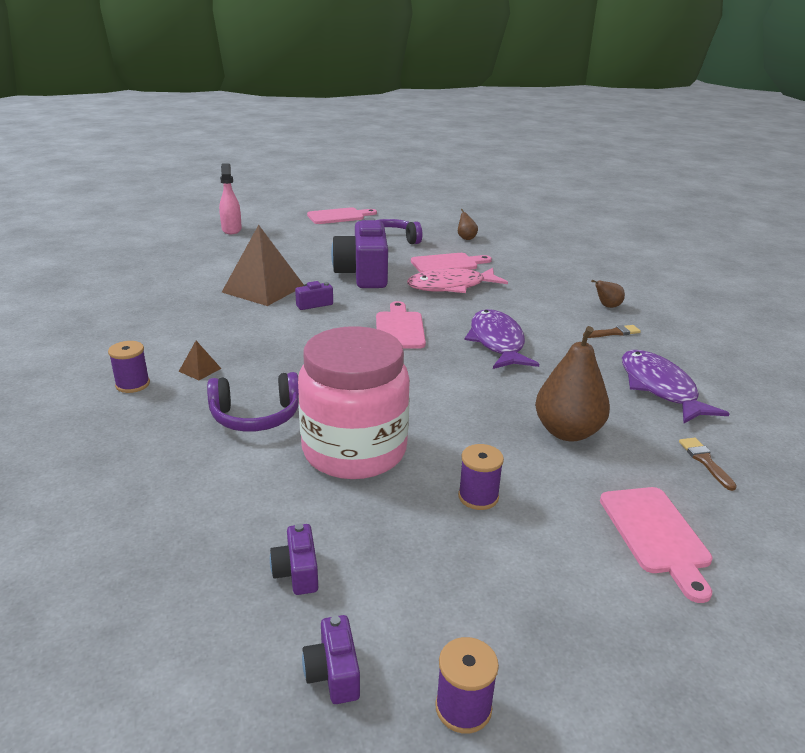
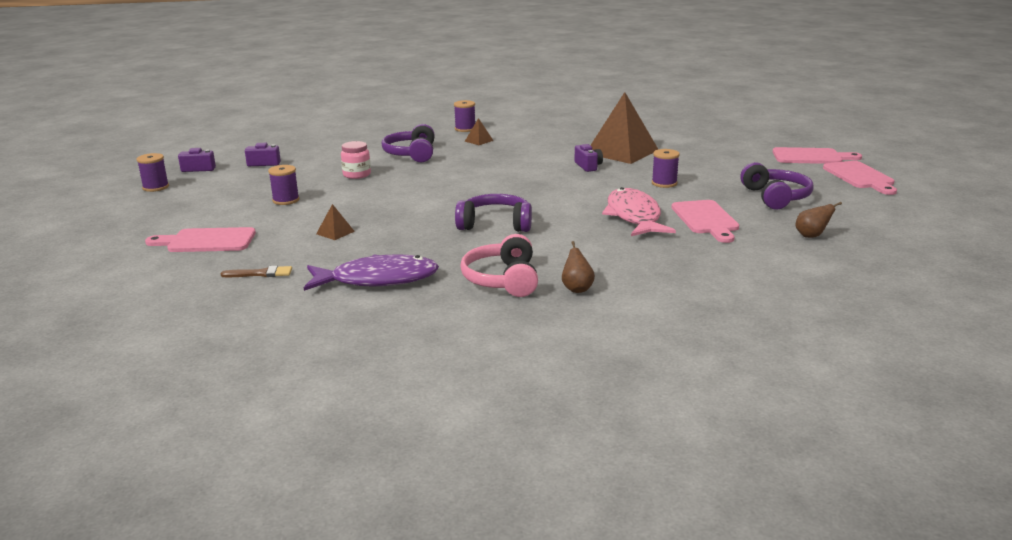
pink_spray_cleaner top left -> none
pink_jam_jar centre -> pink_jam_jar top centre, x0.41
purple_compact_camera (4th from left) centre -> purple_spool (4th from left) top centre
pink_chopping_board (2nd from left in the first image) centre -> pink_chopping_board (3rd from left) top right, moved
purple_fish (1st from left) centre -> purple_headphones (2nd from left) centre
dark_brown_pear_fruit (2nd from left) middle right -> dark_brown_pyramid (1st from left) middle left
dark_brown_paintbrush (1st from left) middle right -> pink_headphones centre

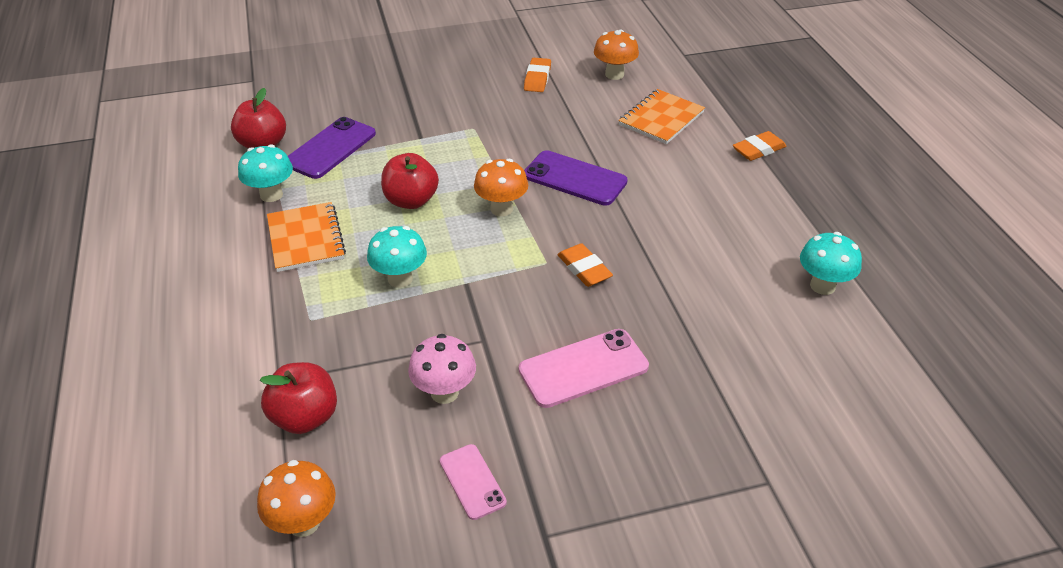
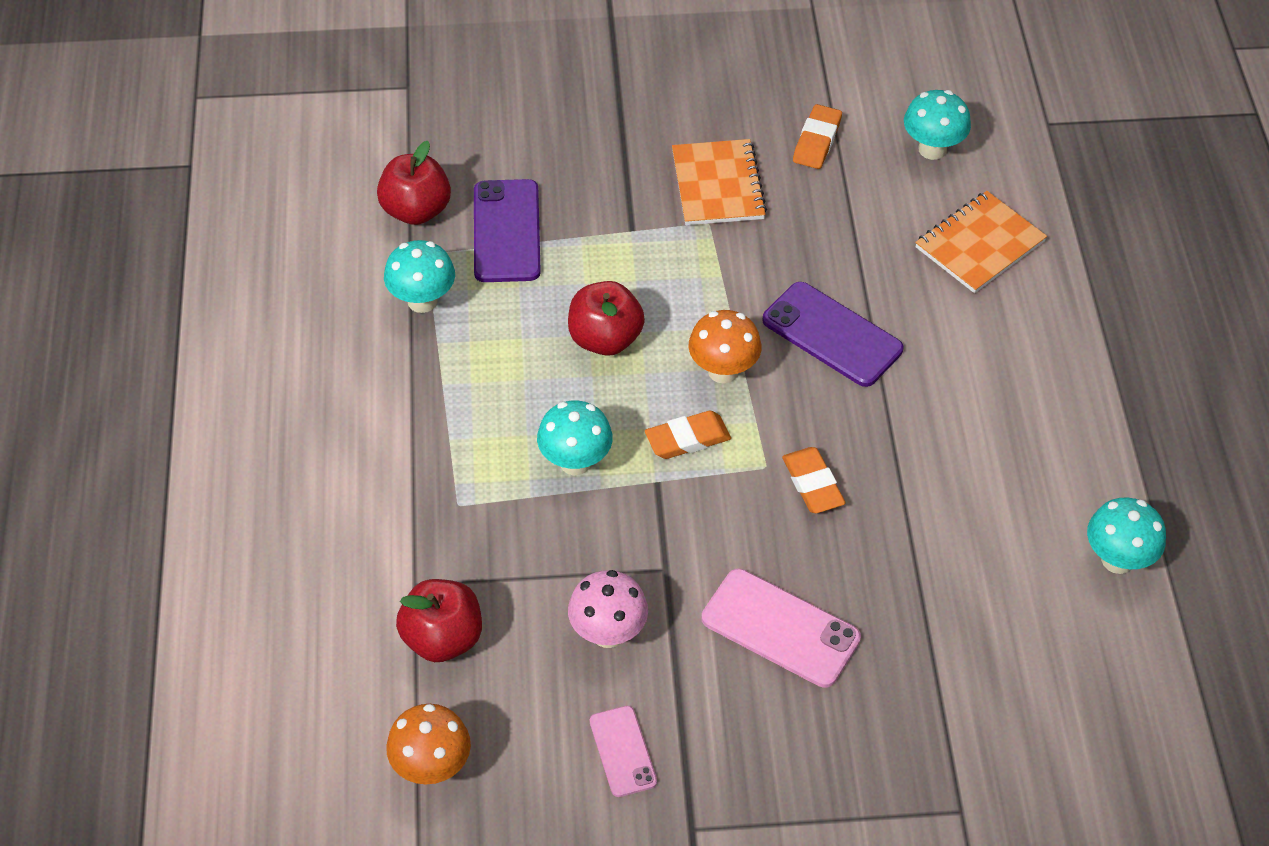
orange_notebook (1st from left) middle left -> orange_notebook (1st from left) top centre, moved
purple_mobile_phone (1st from left) top left -> purple_mobile_phone (1st from left) top centre, 45 degrees counterclockwise
pink_mobile_phone (2nd from left) centre -> pink_mobile_phone (2nd from left) bottom centre, 45 degrees clockwise
orange_toadstool (3rd from left) top centre -> aqua_toadstool (3rd from left) top right
orange_gum_eraser (3rd from left in the first image) top right -> orange_gum_eraser (1st from left) centre, moved

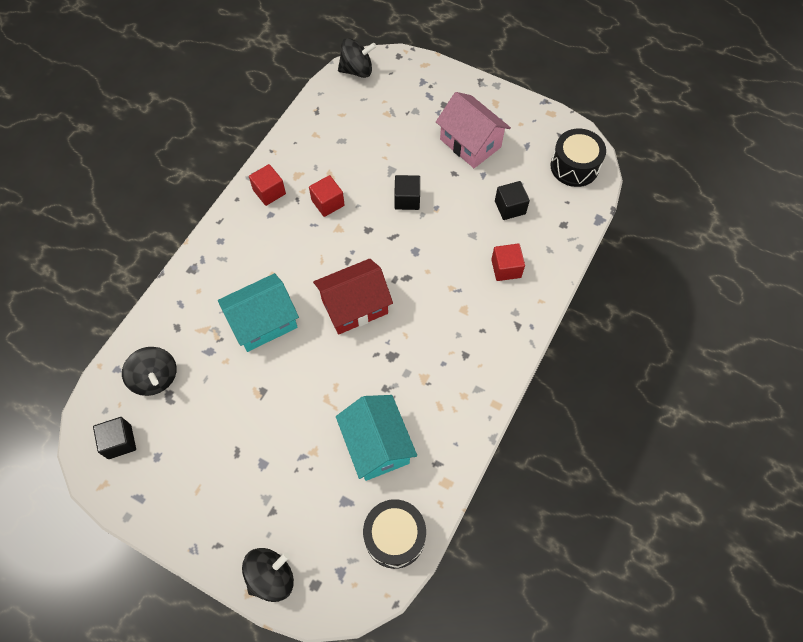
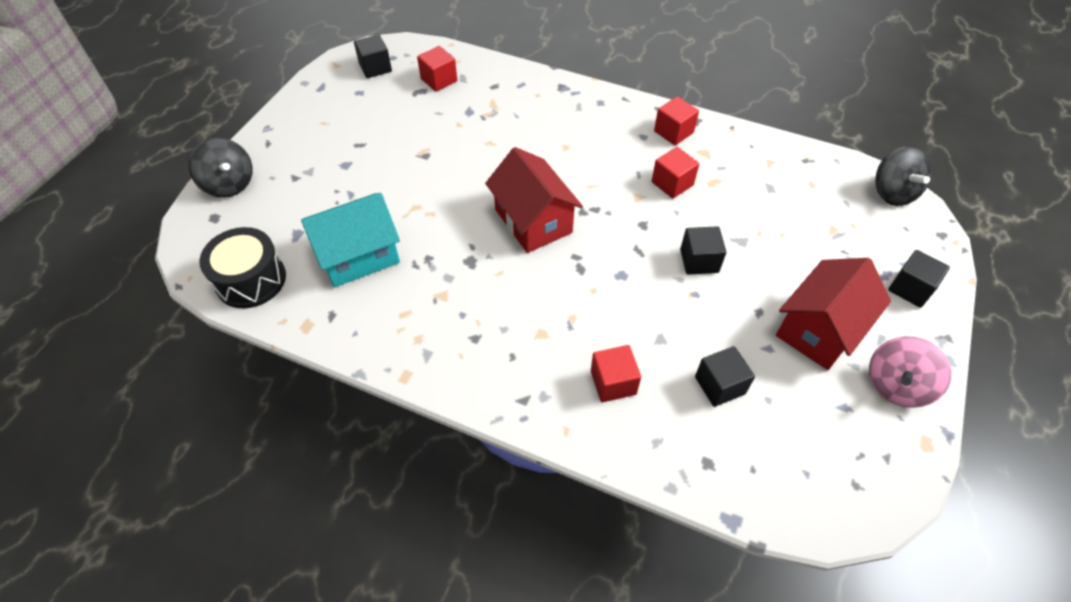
jet-black_whirligig (1st from left) middle left -> crimson_solid_cube (1st from left) top centre
aqua_cottage (1st from left) middle left -> none
pink_cottage top centre -> crimson_cottage (2nd from left) middle right
jet-black_toy_drum (2nd from left) top right -> none
none -> pink_whirligig middle right
none -> jet-black_solid_cube (4th from left) middle right

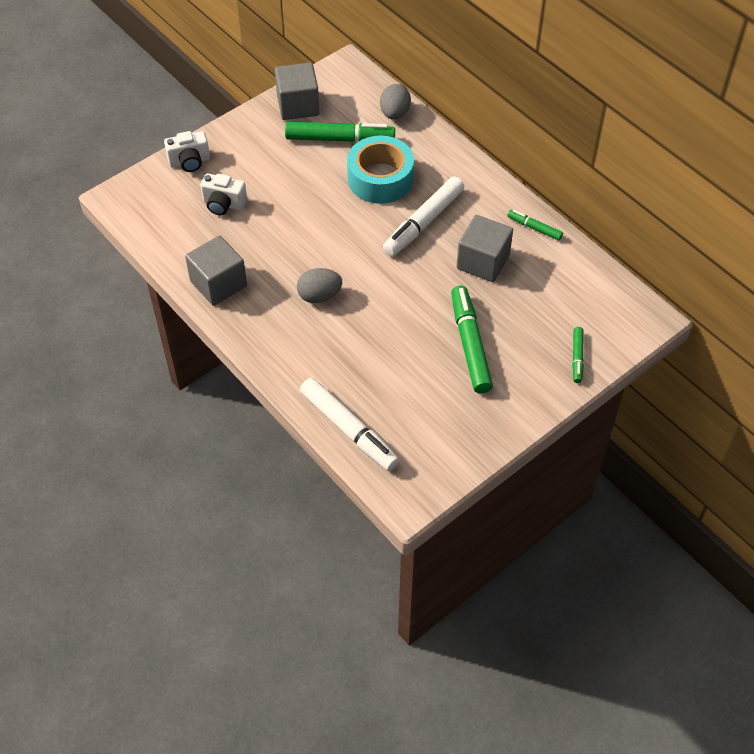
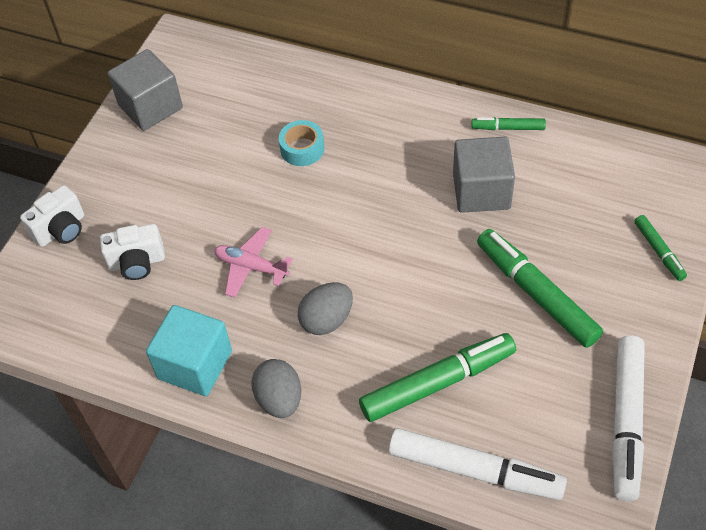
gray_solid_cube (1st from left) middle left -> aqua_solid_cube middle left
green_marker (1st from left) top centre -> green_marker (1st from left) bottom centre, moved
aqua_tape top centre, x0.53
gray_egg (2nd from left in the first image) top centre -> gray_egg (1st from left) bottom centre, moved
white_marker (2nd from left) top centre -> white_marker (2nd from left) bottom right, moved
none -> pink_toy_plane centre

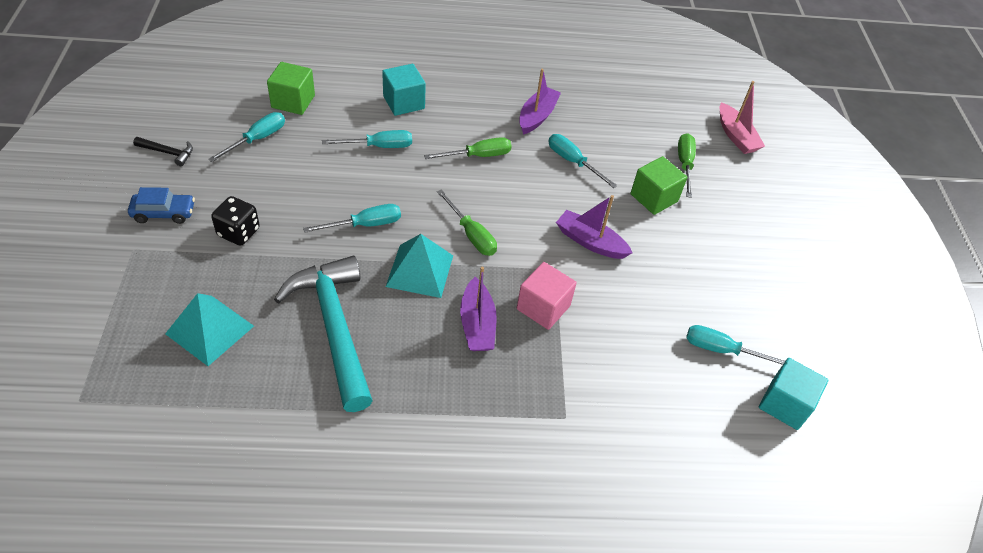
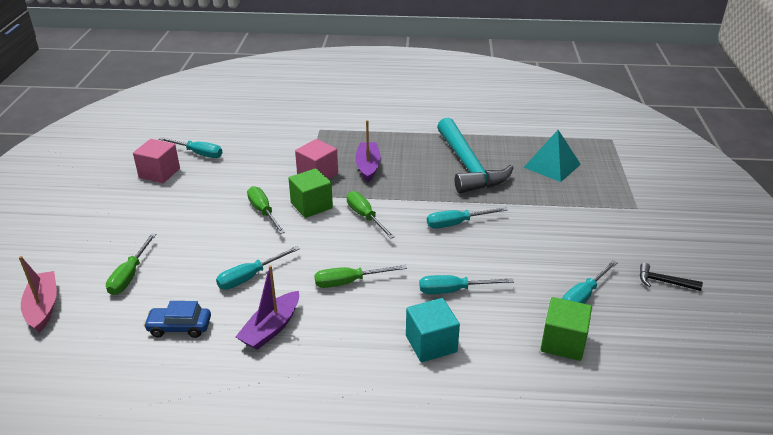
cobalt_automobile middle left -> cobalt_automobile bottom left, moved
jet-black_die middle left -> none
aqua_pyramid (2nd from left) centre -> none
aqua_hand_screwdriver (4th from left in the first image) top centre -> aqua_hand_screwdriver (2nd from left) centre, 90 degrees clockwise
purple_boat (3rd from left) centre -> green_hand_screwdriver (2nd from left) centre
green_solid_cube (2nd from left in the first image) middle right -> green_solid_cube (1st from left) centre, moved
aqua_solid_cube (2nd from left) bottom right -> none
none -> pink_solid_cube (1st from left) middle left

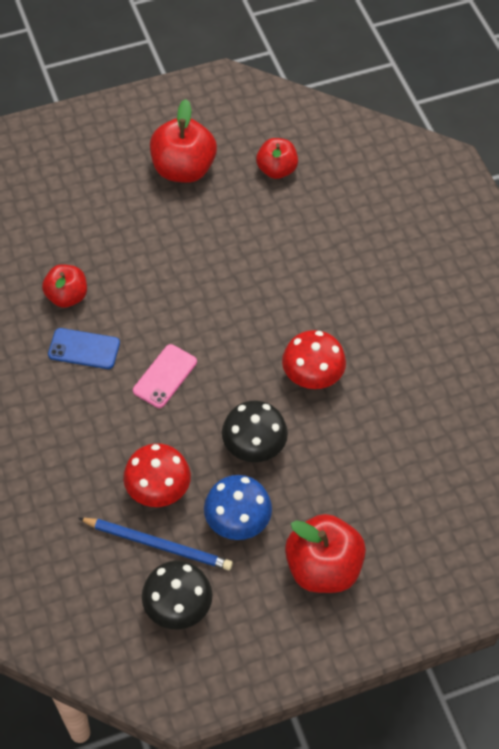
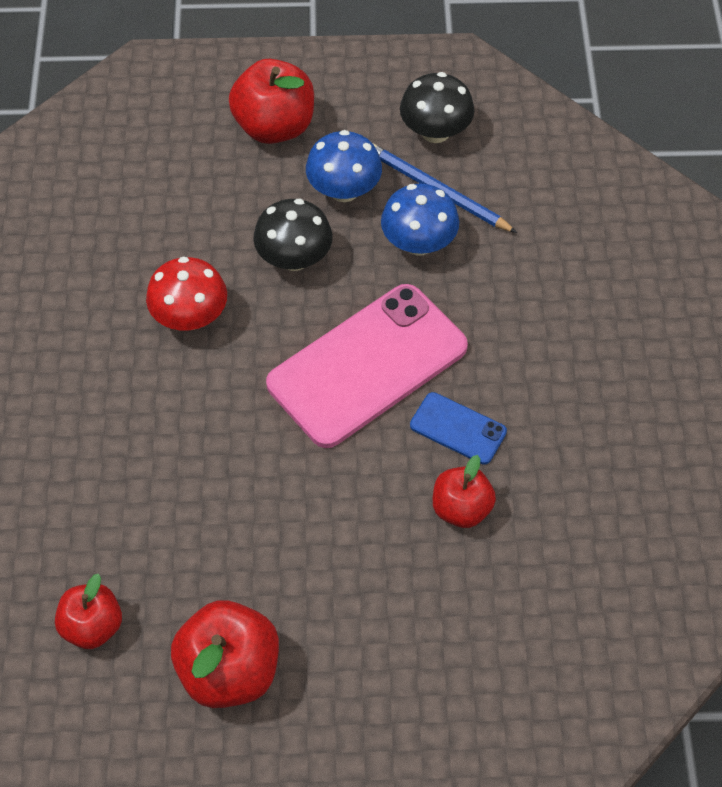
crimson_toadstool (1st from left) middle left -> cobalt_toadstool (2nd from left) top centre
pink_mobile_phone middle left -> pink_mobile_phone centre, x2.19

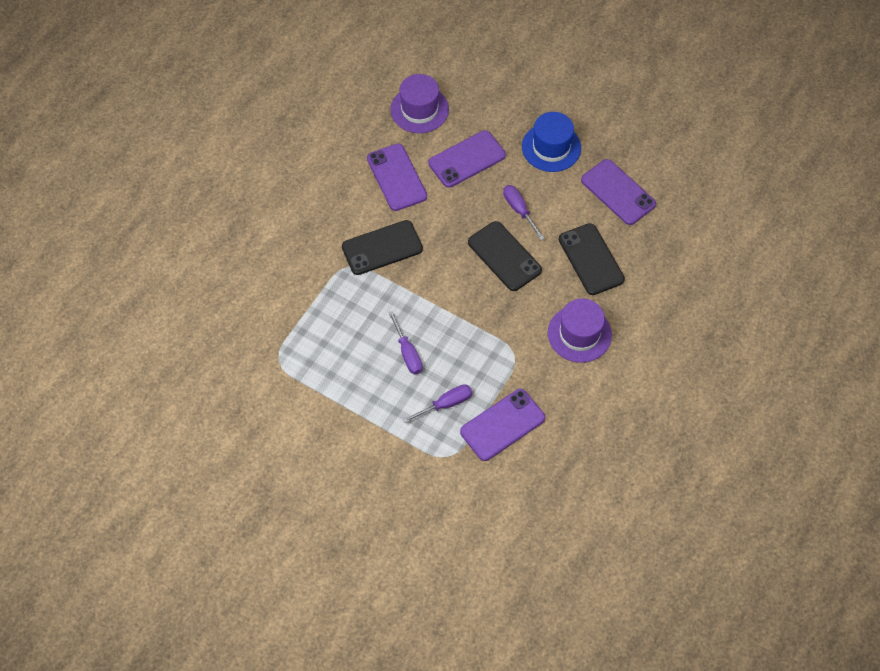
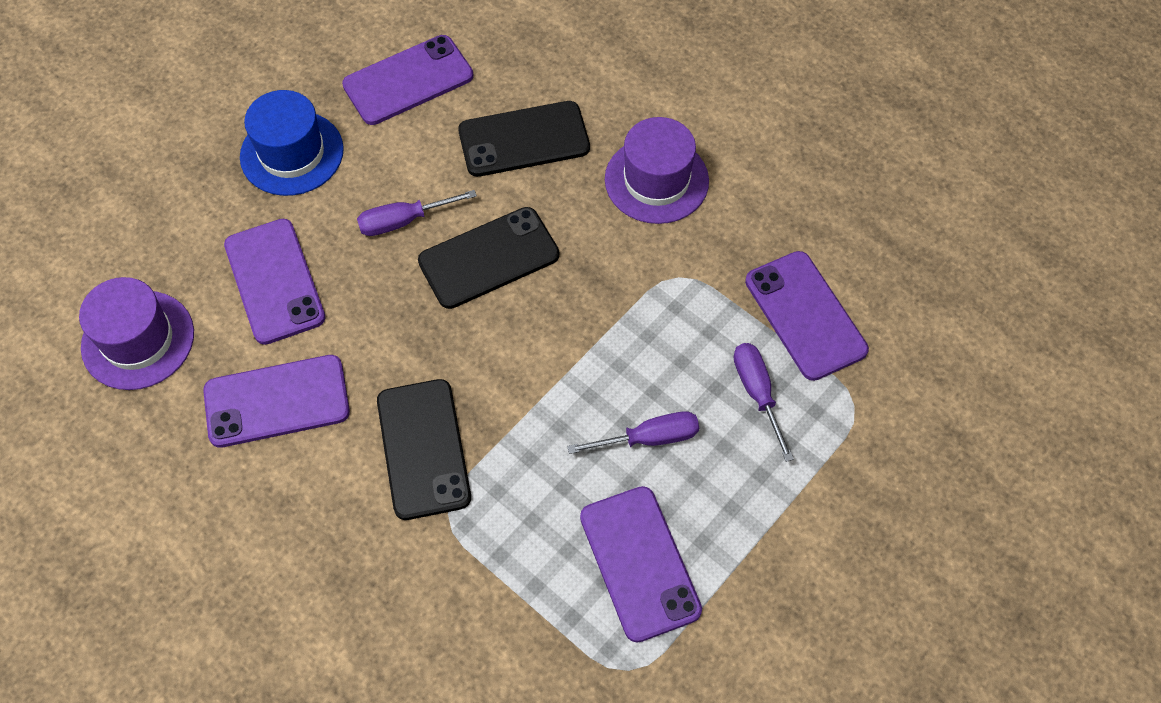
none -> purple_mobile_phone (4th from left) bottom centre

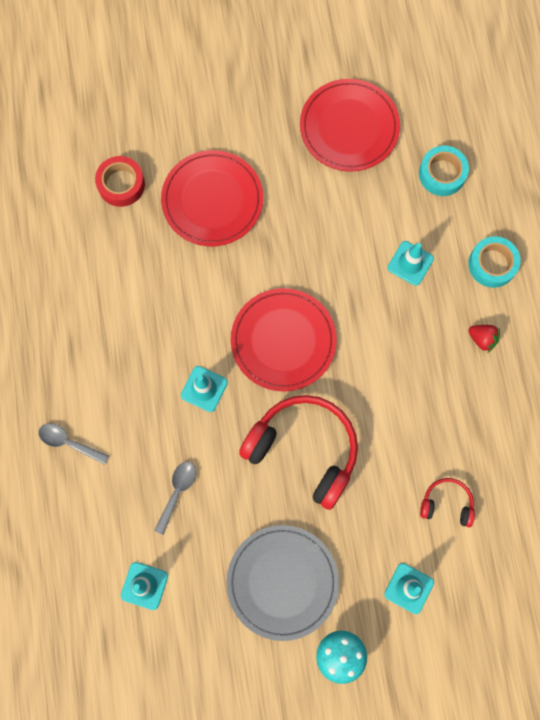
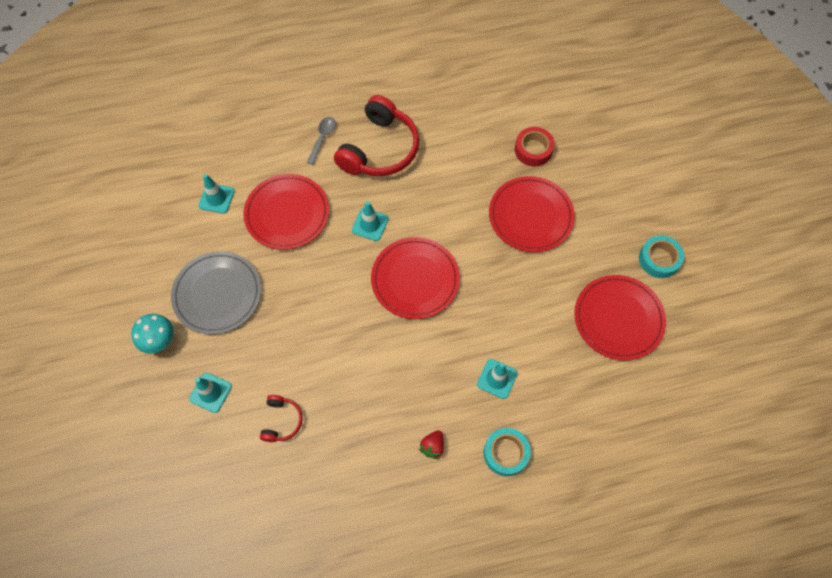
gray_tablespoon (2nd from left) bottom left -> crimson_plate (1st from left) centre
crimson_headphones (1st from left in the first image) centre -> crimson_headphones (2nd from left) top centre, moved
aqua_tape (1st from left in the first image) top right -> aqua_tape (2nd from left) middle right, moved

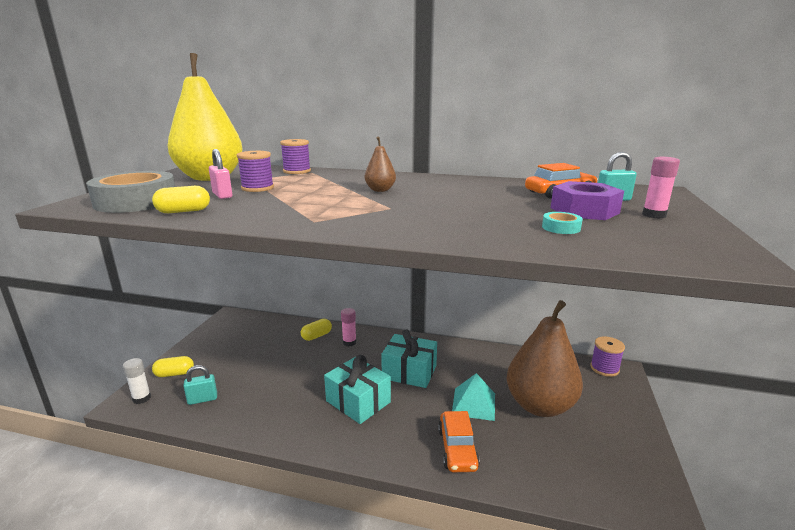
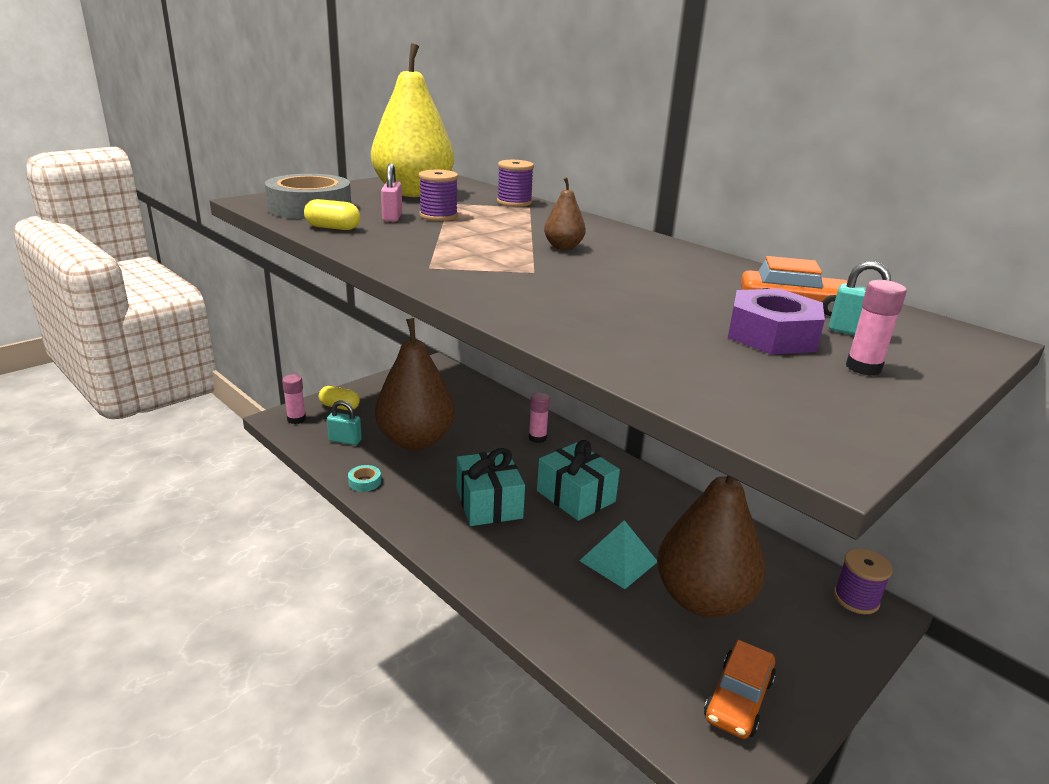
white_glue_stick bottom left -> pink_glue_stick (1st from left) middle left
golden_pill_shape (3rd from left) centre -> none
orange_automobile (1st from left) bottom centre -> orange_automobile (1st from left) bottom right, moved
aqua_tape middle right -> aqua_tape centre, moved
none -> dark_brown_pear_fruit (1st from left) centre

